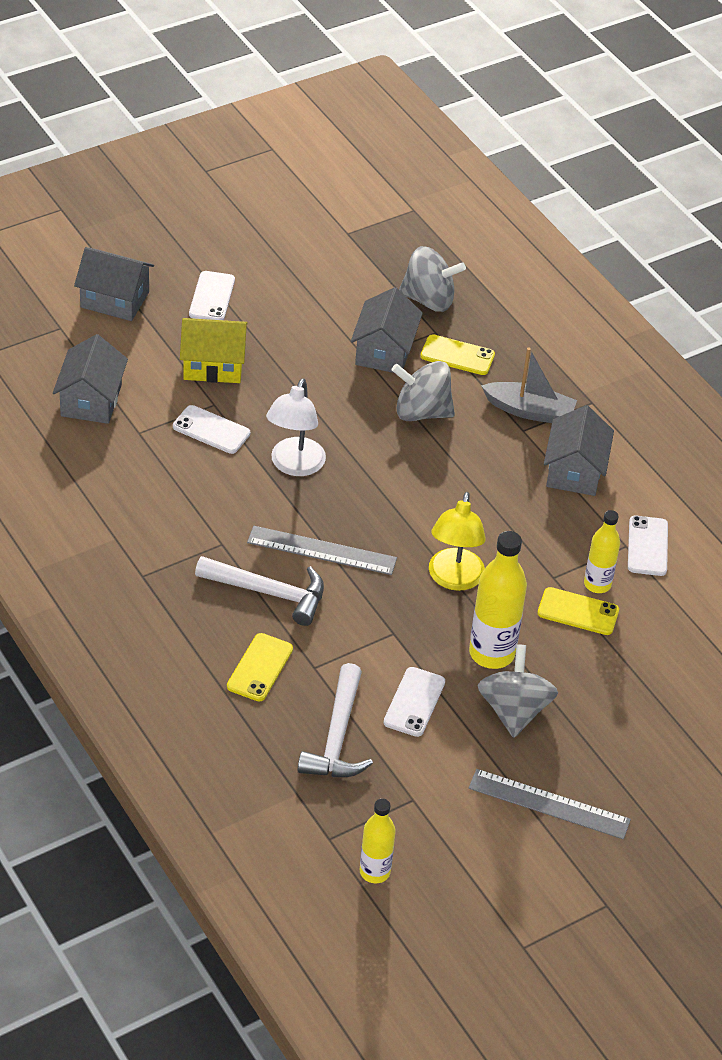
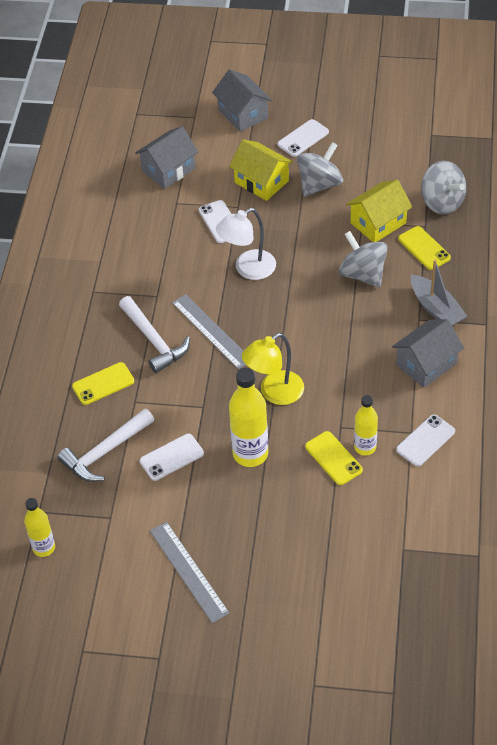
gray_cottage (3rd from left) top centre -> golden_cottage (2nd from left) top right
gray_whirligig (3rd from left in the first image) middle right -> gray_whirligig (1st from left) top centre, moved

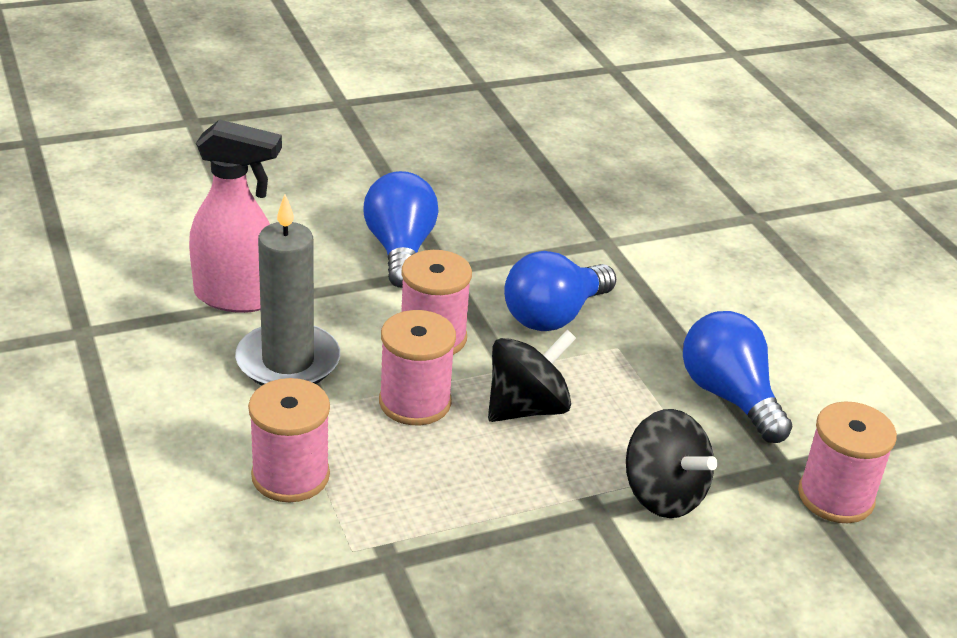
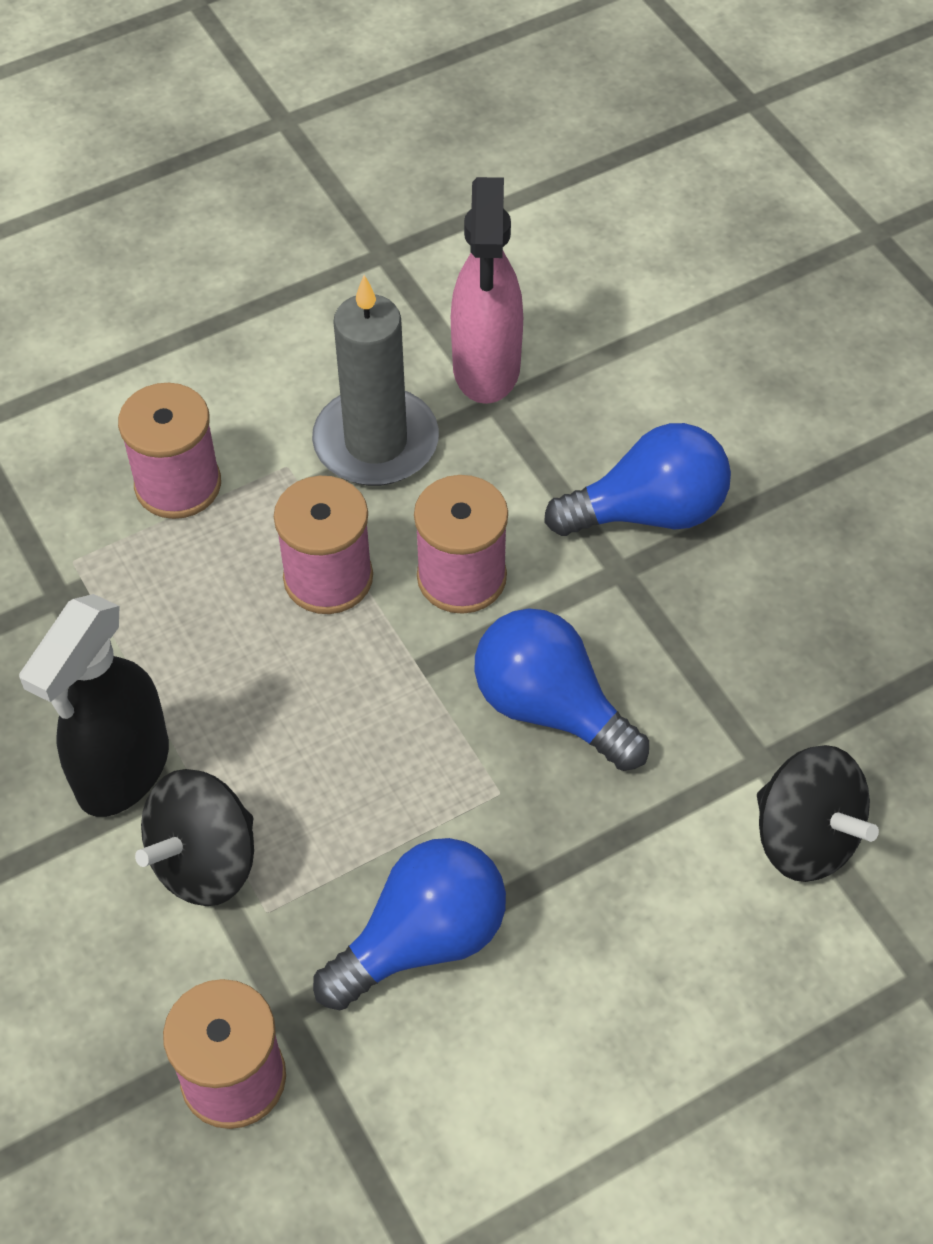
jet-black_whirligig (1st from left in the first image) centre -> jet-black_whirligig (2nd from left) middle right, moved
none -> jet-black_spray_cleaner middle left

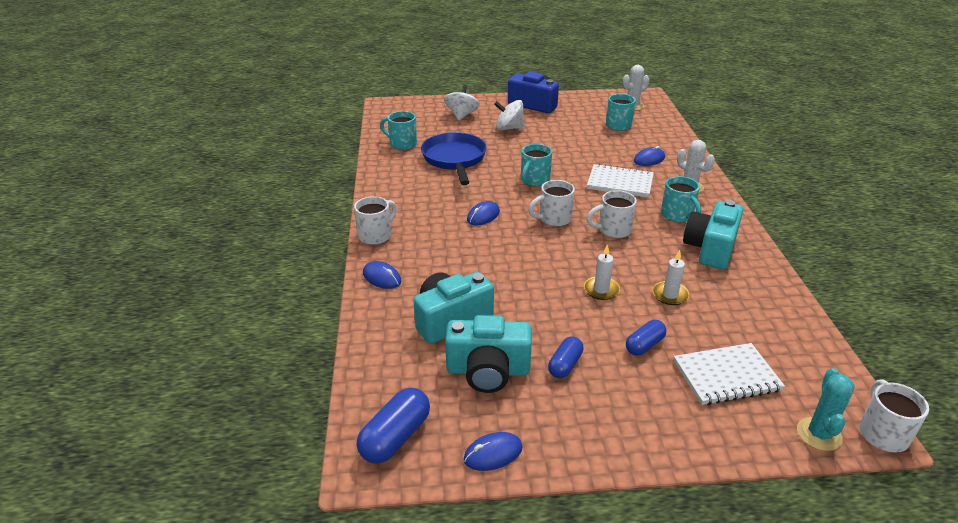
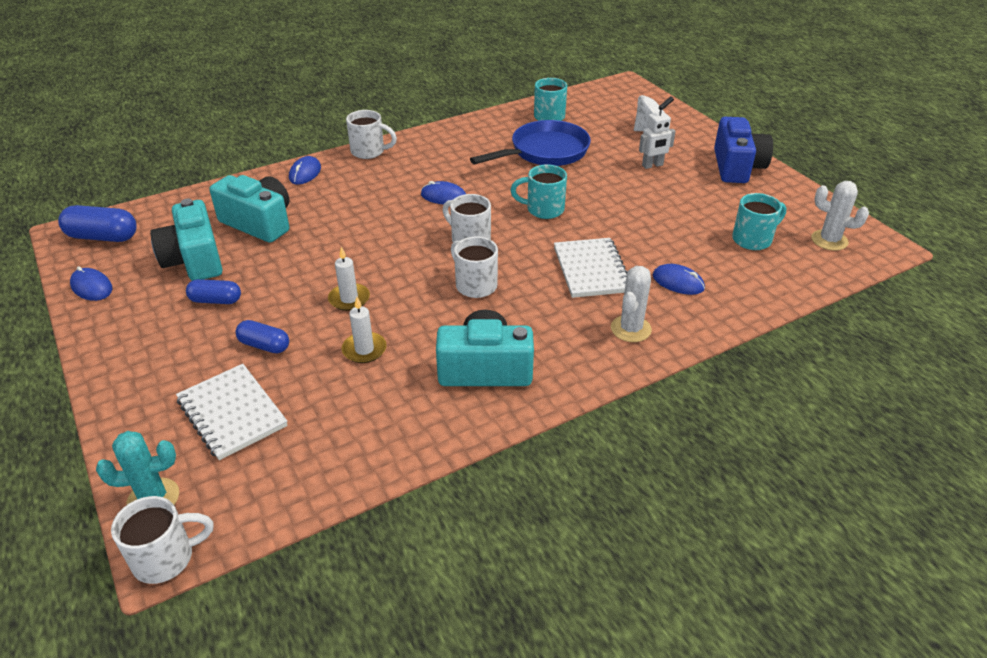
white_whirligig (2nd from left) top centre -> white_robot top centre
aqua_coffee_mug (4th from left) middle right -> none

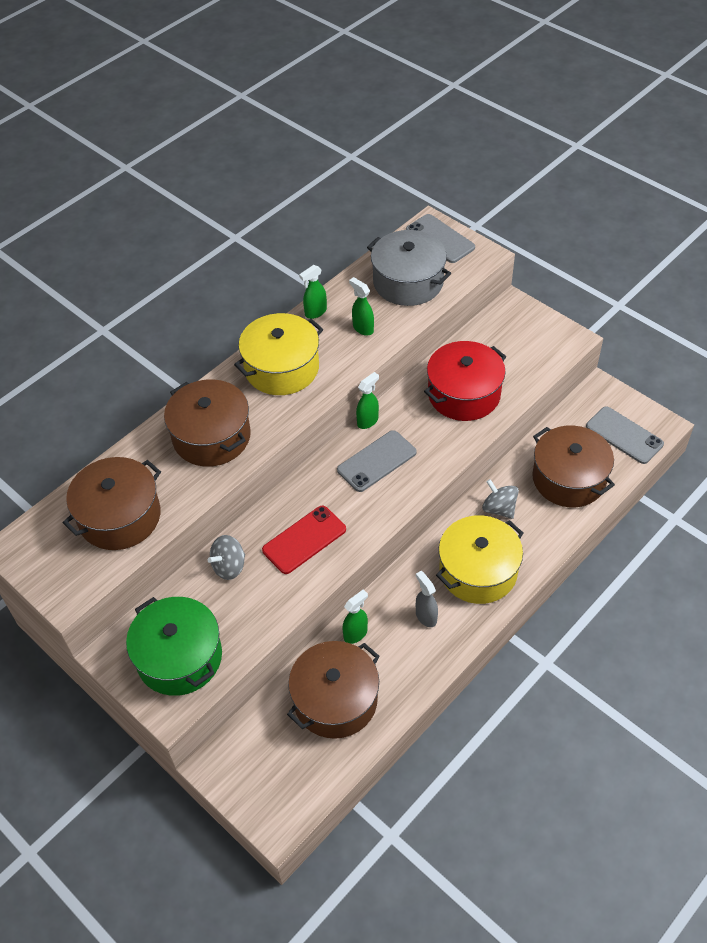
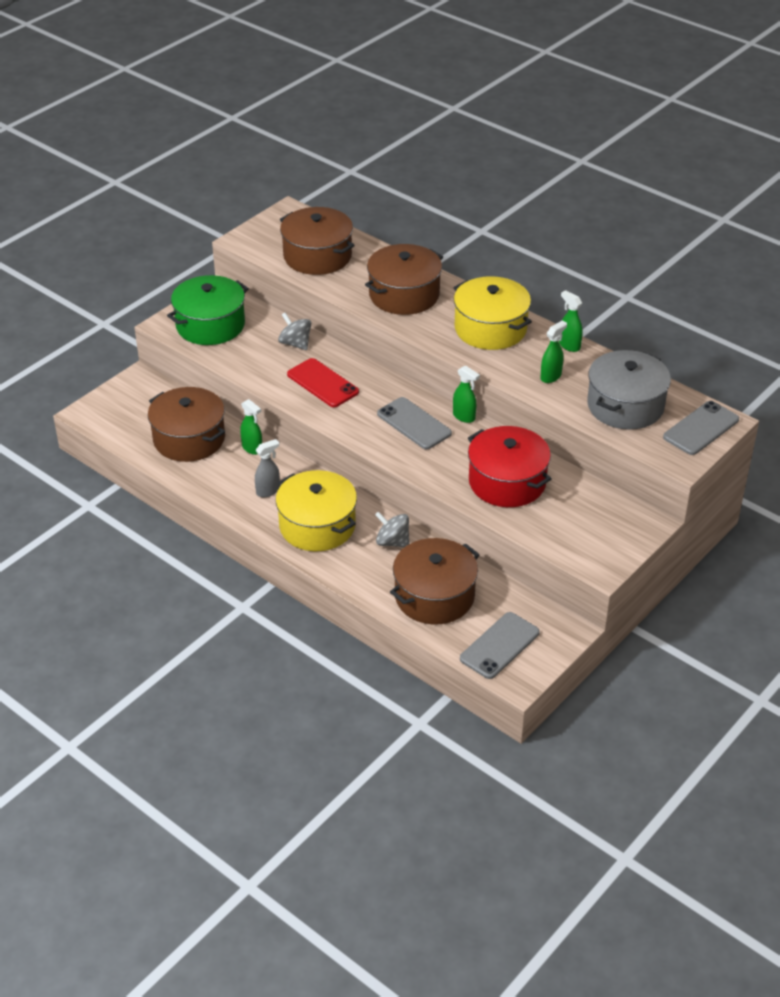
gray_whirligig (2nd from left) middle right -> gray_whirligig (2nd from left) centre, 105 degrees counterclockwise

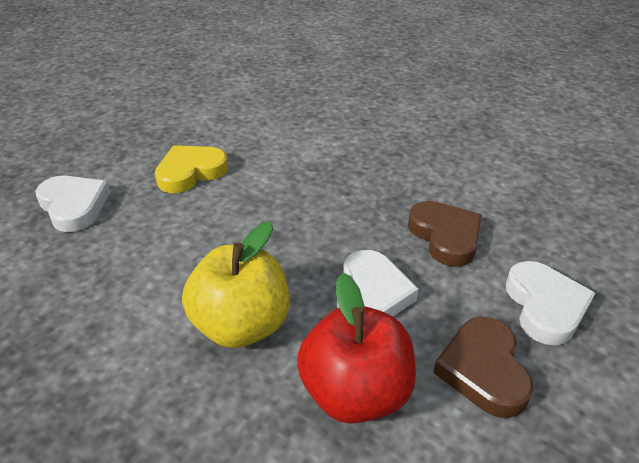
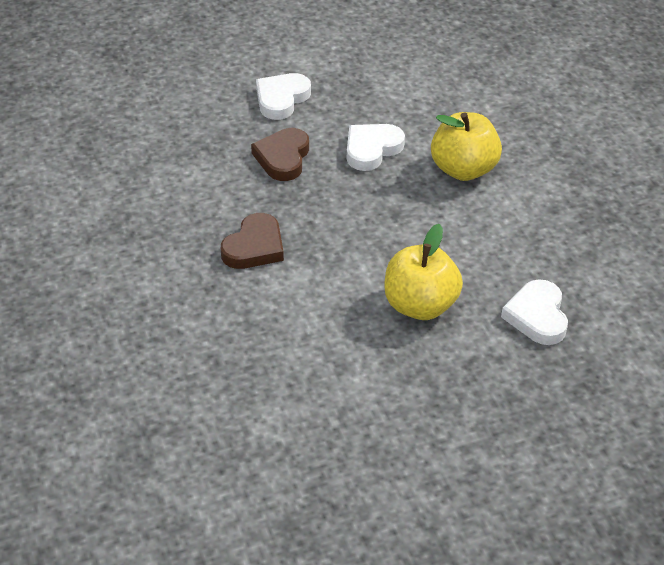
golden_love_heart middle left -> golden_apple (1st from left) centre
crimson_apple bottom centre -> none
dark_brown_love_heart (2nd from left in the first image) bottom right -> dark_brown_love_heart (1st from left) centre, moved

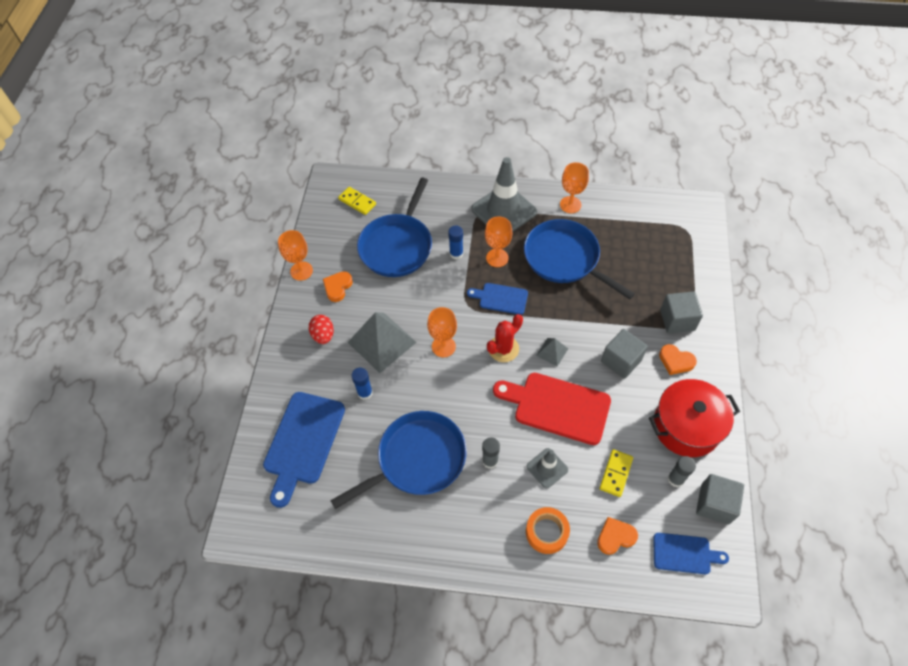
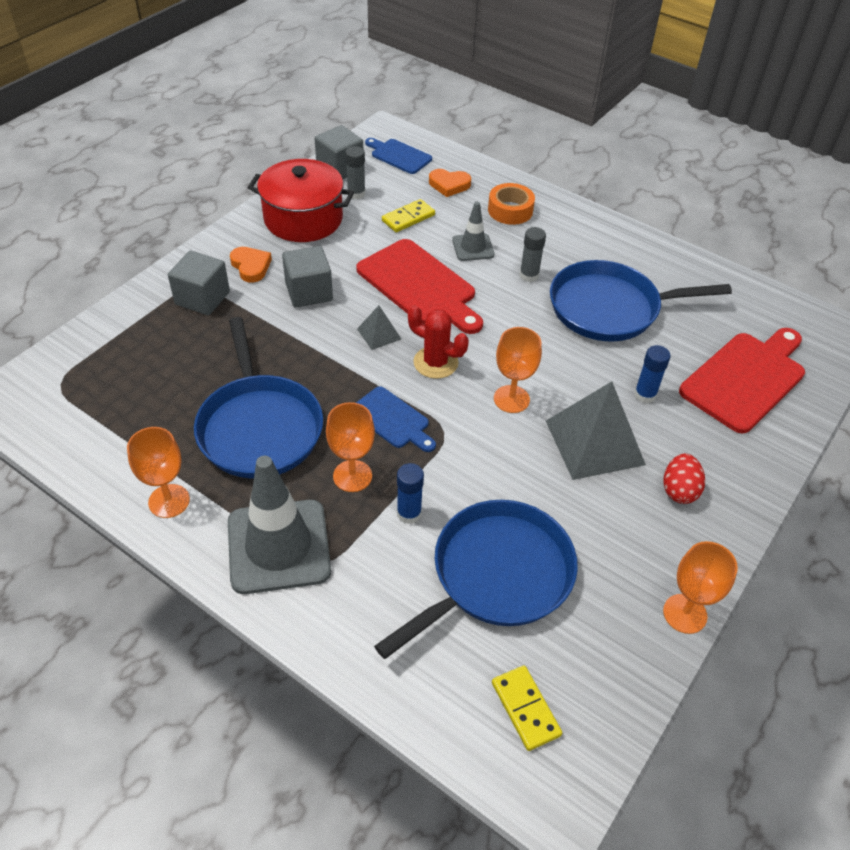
cobalt_chopping_board (1st from left) bottom centre -> crimson_chopping_board (2nd from left) middle right
orange_love_heart (1st from left) centre -> none
crimson_saguaro_cactus centre, 45 degrees clockwise

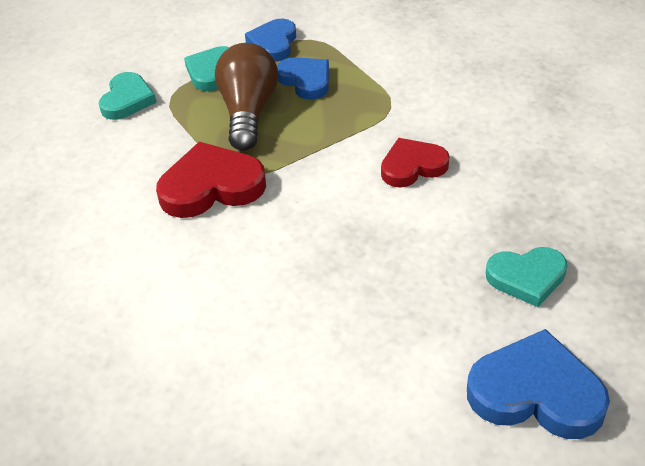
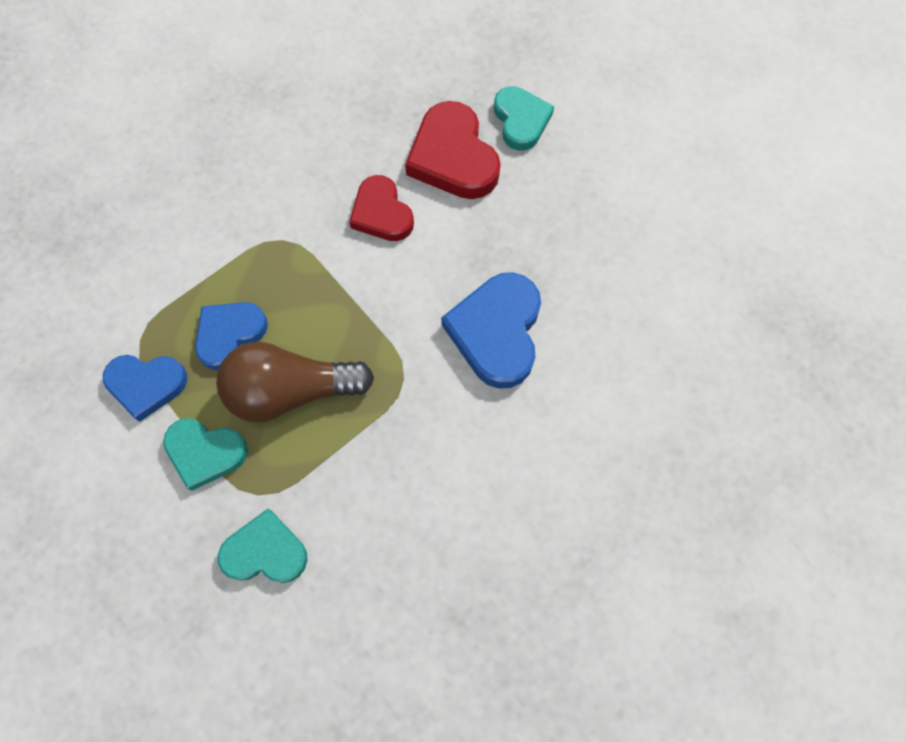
crimson_love_heart (1st from left in the first image) middle left -> crimson_love_heart (2nd from left) top centre, moved
cobalt_love_heart (3rd from left) bottom right -> cobalt_love_heart (3rd from left) centre, moved

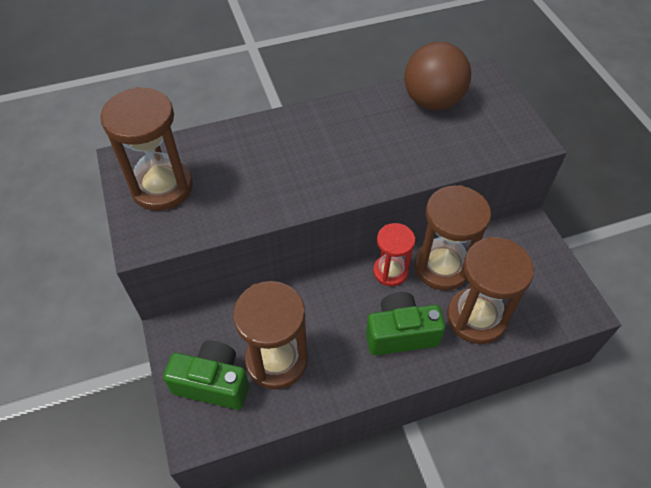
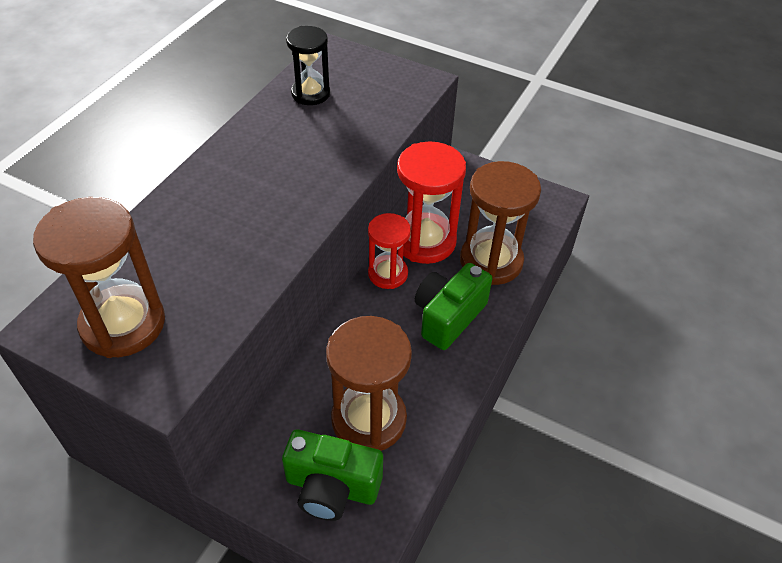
green_compact_camera (1st from left) bottom left -> green_compact_camera (1st from left) bottom centre, 135 degrees counterclockwise
dark_brown_sphere top right -> jet-black_sandglass top centre
dark_brown_sandglass (3rd from left) middle right -> crimson_sandglass (2nd from left) centre

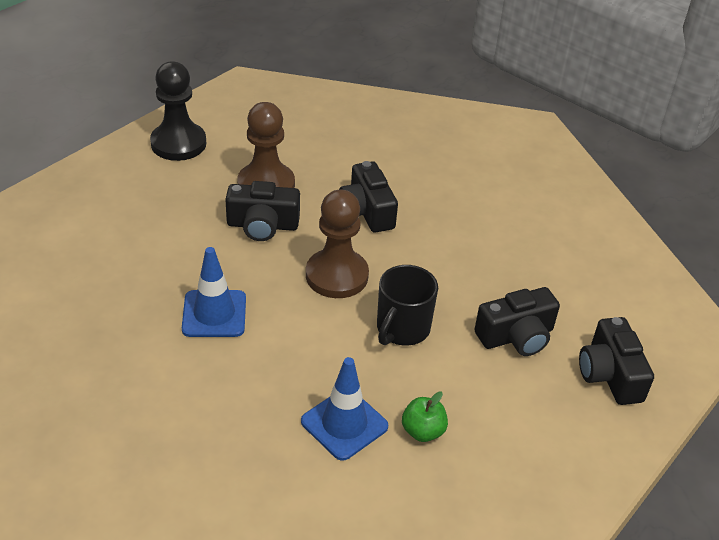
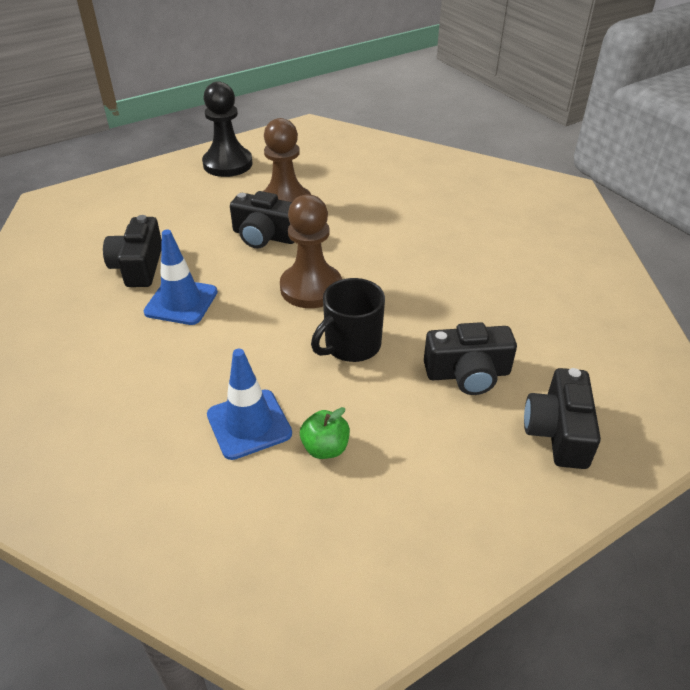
jet-black_compact_camera (2nd from left in the first image) centre -> jet-black_compact_camera (1st from left) middle left, moved

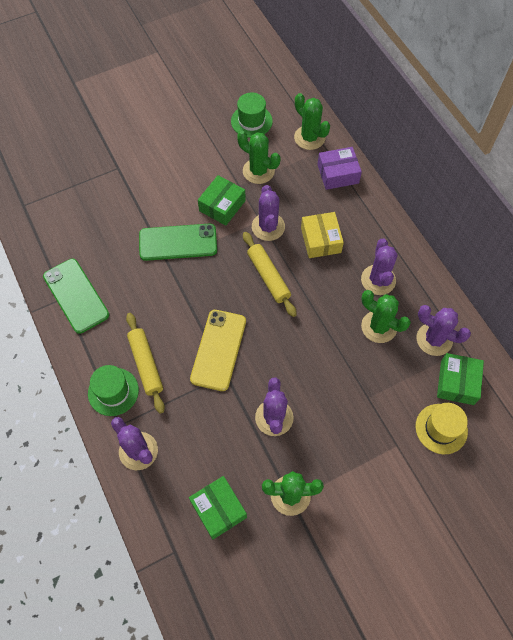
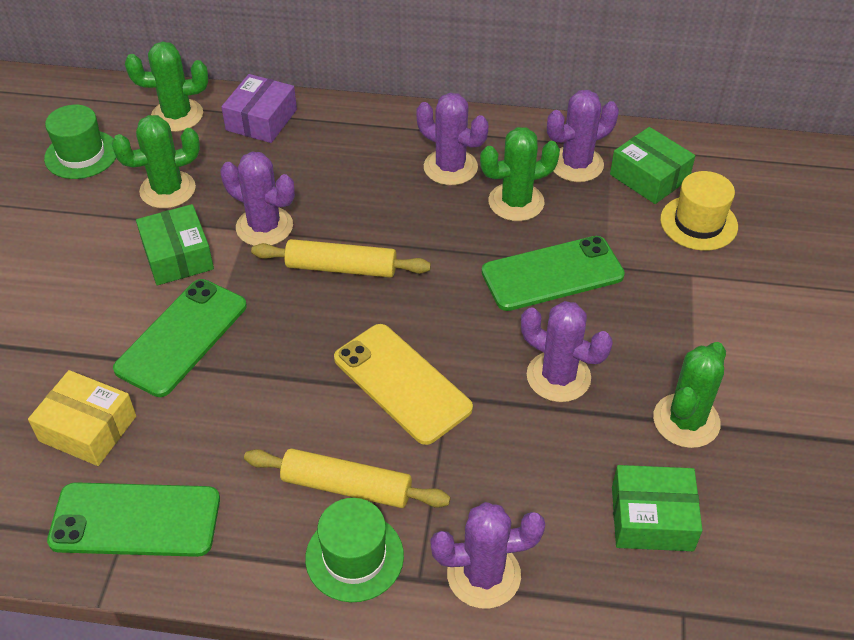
golden_box centre -> golden_box middle left, moved
none -> green_mobile_phone (3rd from left) centre

